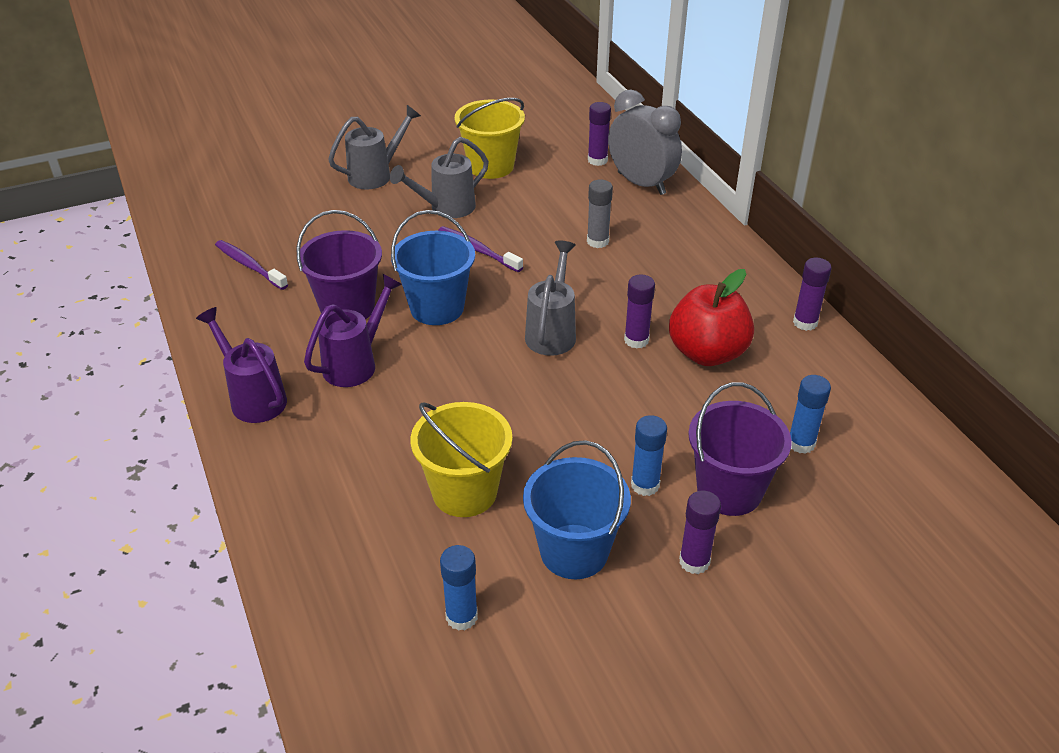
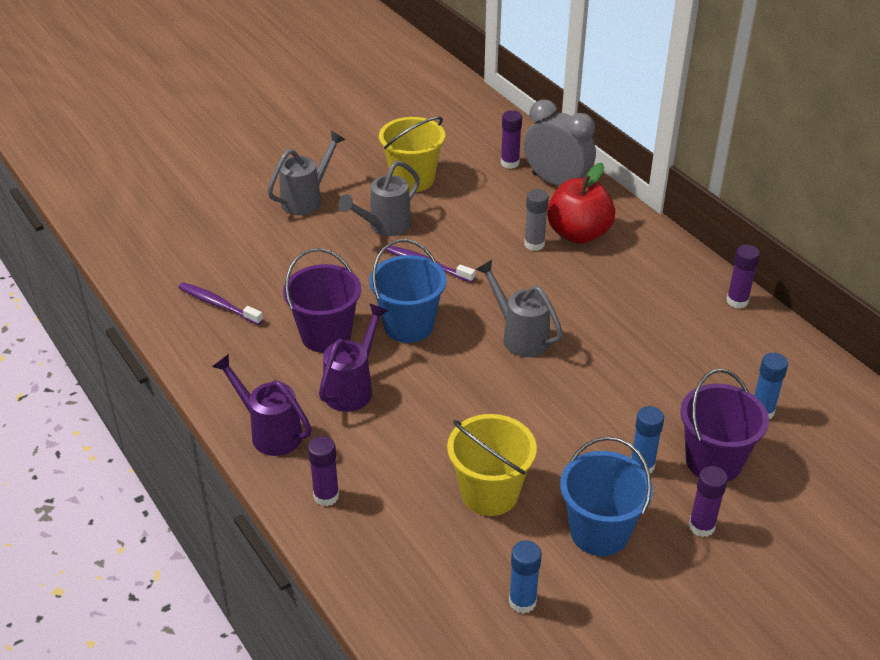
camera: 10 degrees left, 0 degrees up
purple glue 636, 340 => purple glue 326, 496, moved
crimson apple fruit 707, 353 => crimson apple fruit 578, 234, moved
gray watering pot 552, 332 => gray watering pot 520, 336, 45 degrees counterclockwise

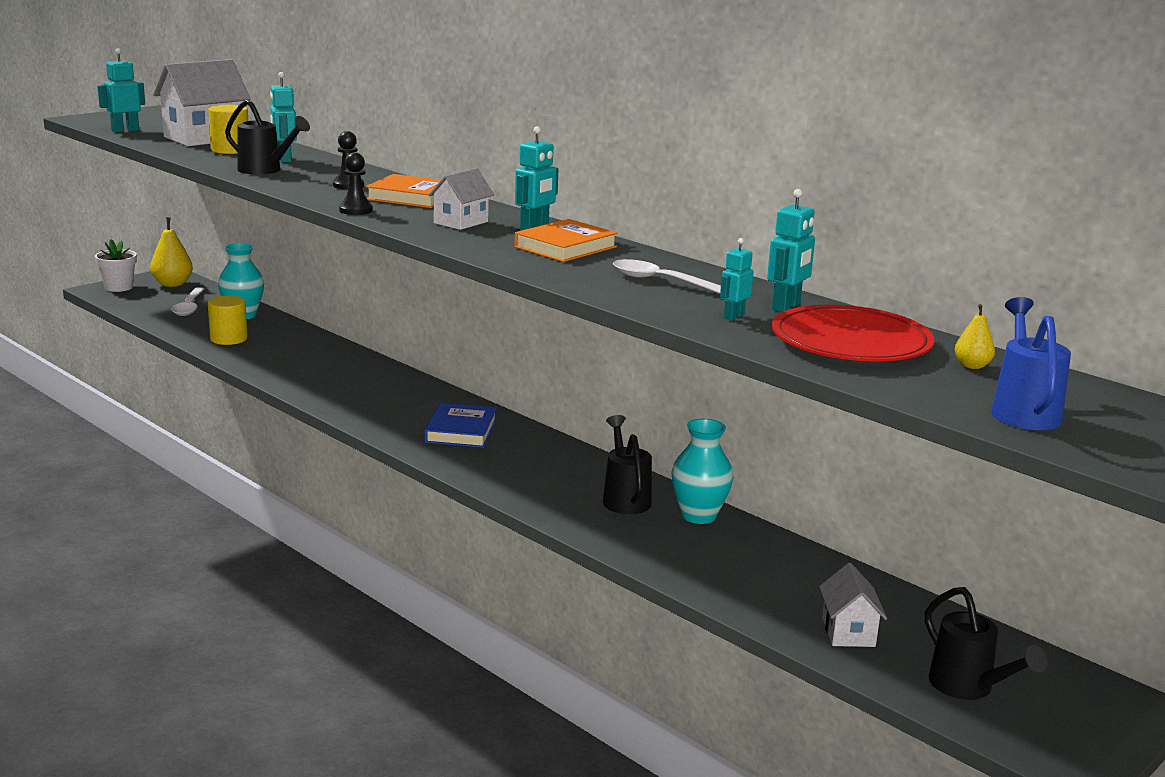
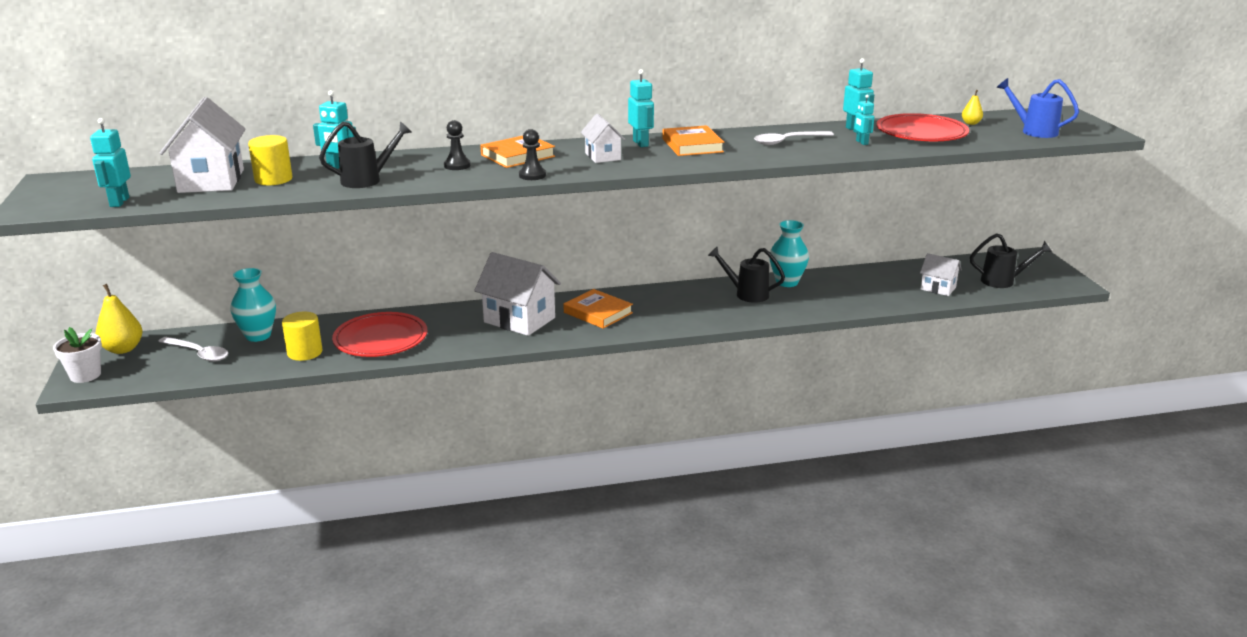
camera: 55 degrees left, 5 degrees up
nothing => crimson flat dish 380, 339
nothing => pure white toy house 519, 320
blue book 461, 431 => orange-coloured book 598, 313

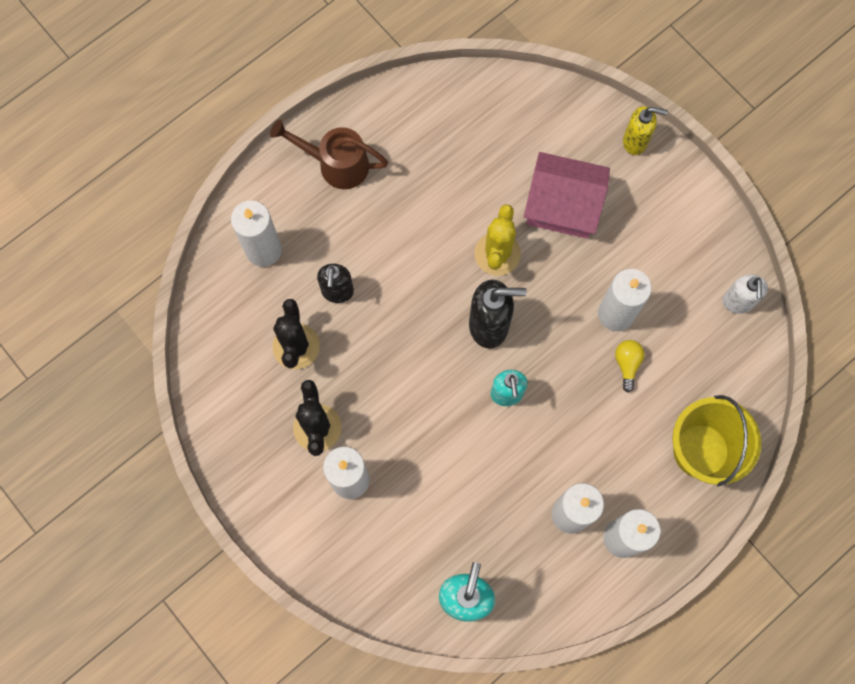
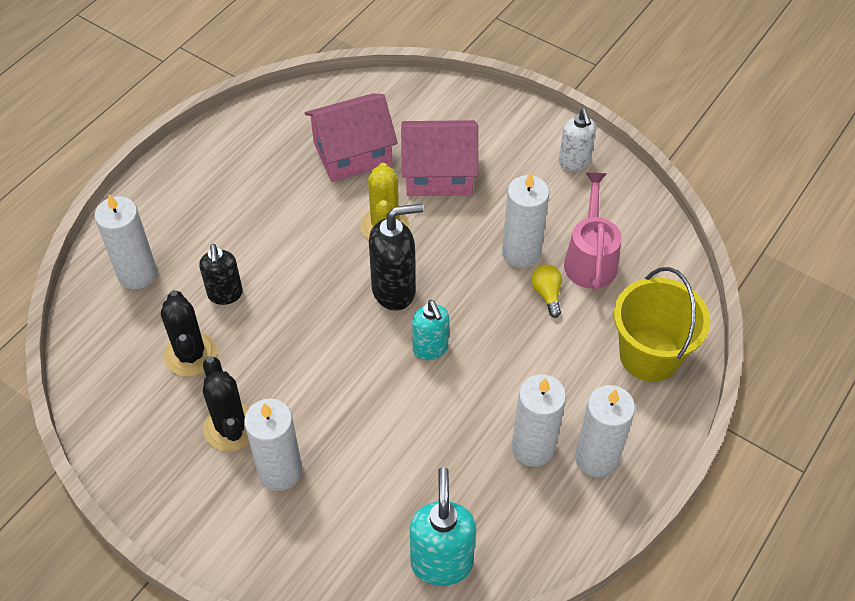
camera: 15 degrees left, 20 degrees down
dark brown watering pot 335, 164 => nothing
golden soap dispenser 635, 142 => nothing
nothing => pink toy house 352, 153
nothing => pink watering pot 590, 258
pure white soap dispenser 737, 302 => pure white soap dispenser 574, 162, moved

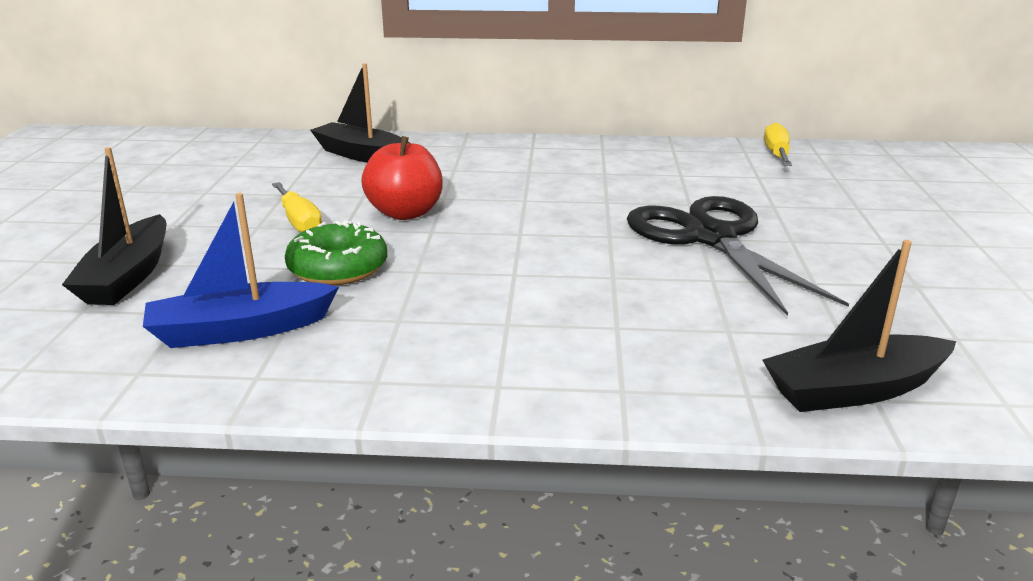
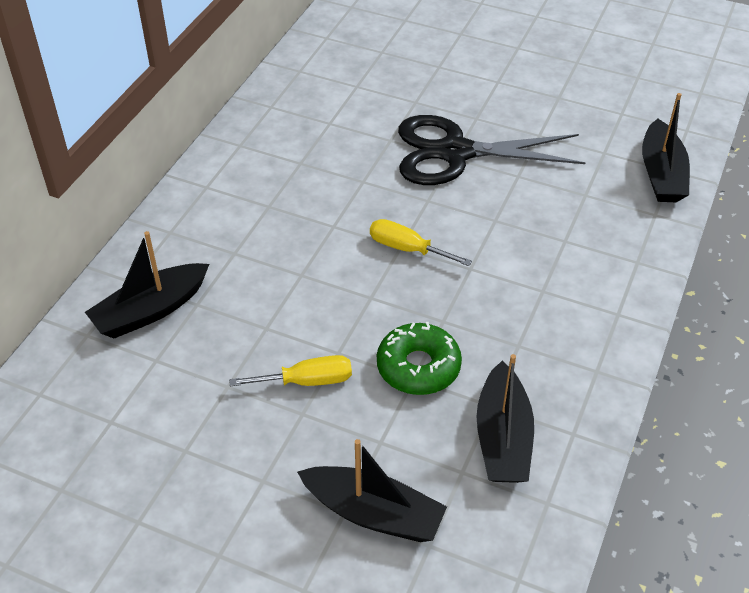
camera: 70 degrees left, 20 degrees up
crimson apple fruit 405, 213 => nothing
golden hand screwdriver 776, 154 => golden hand screwdriver 407, 249, moved
blue toy boat 240, 330 => jet-black toy boat 503, 438

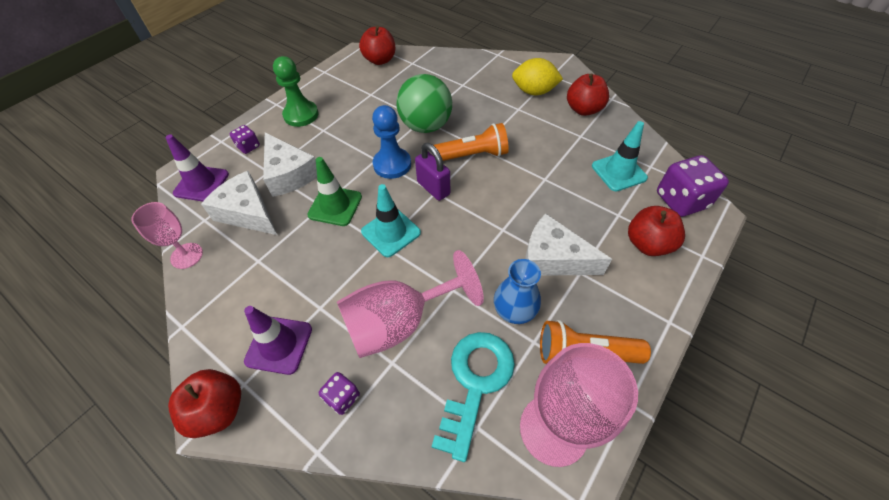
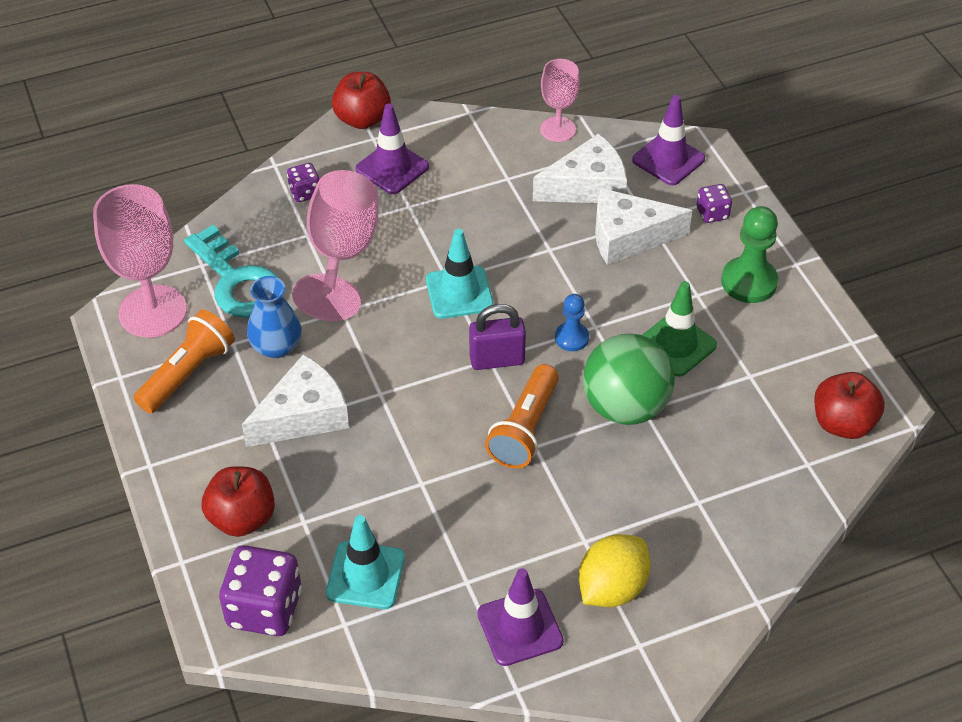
camera: 120 degrees right, 5 degrees down
green safety cone 335, 206 => green safety cone 676, 345, moved
crimson apple fruit 583, 109 => purple safety cone 520, 627
blue game pawn 392, 164 => blue game pawn 571, 338, x0.60

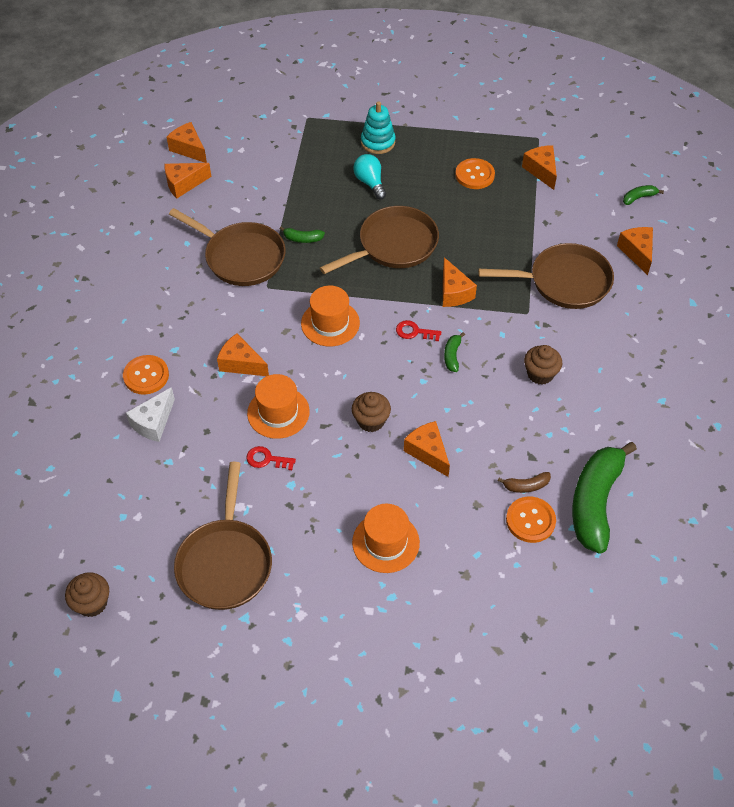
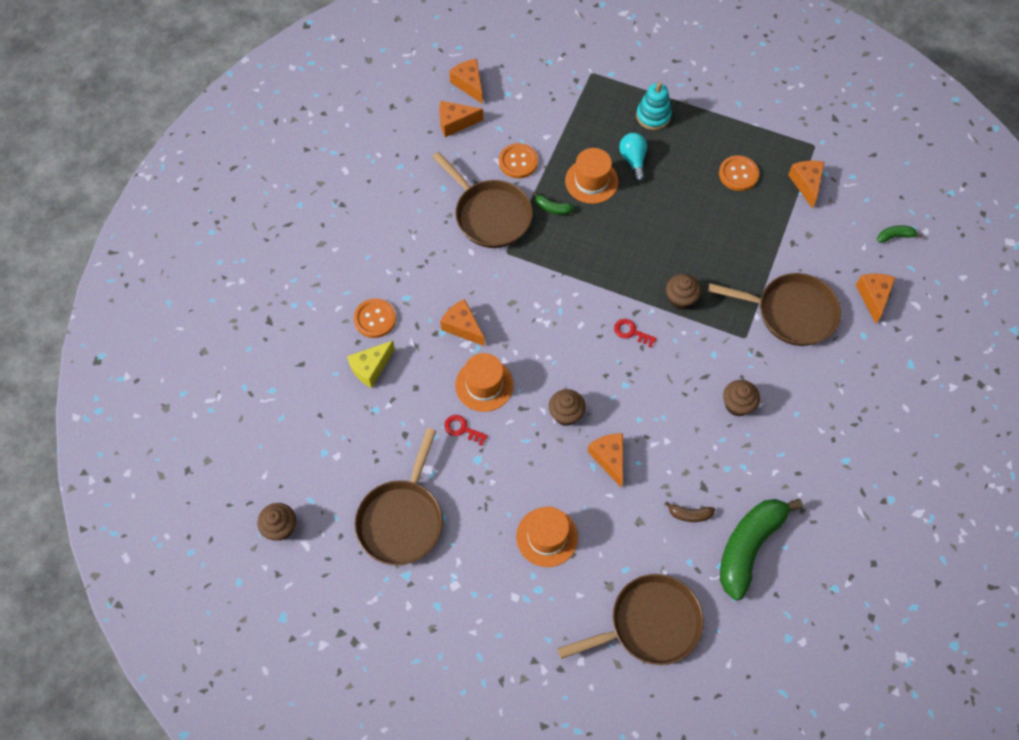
camera: 15 degrees right, 10 degrees up
green banana 452, 355 => nothing
orange-coloured top hat 330, 323 => orange-coloured top hat 591, 181, moved
dark brown skillet 393, 245 => dark brown skillet 649, 624, moved
orange-coloured shirt button 530, 520 => orange-coloured shirt button 518, 162, moved
orange-coloured cheese 454, 292 => dark brown cupcake 680, 299
pure white cheese 153, 422 => golden cheese 371, 368

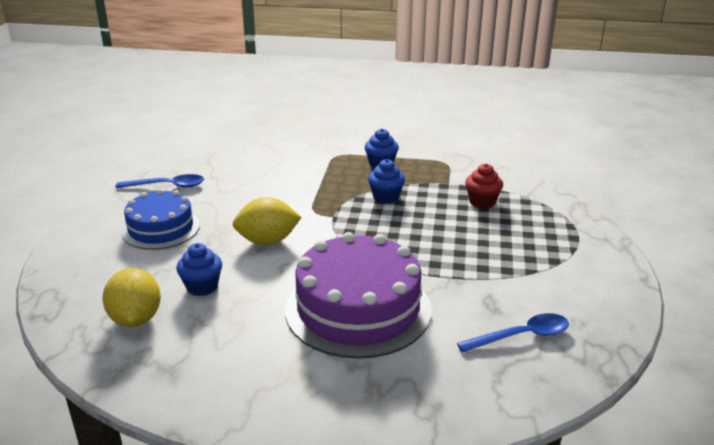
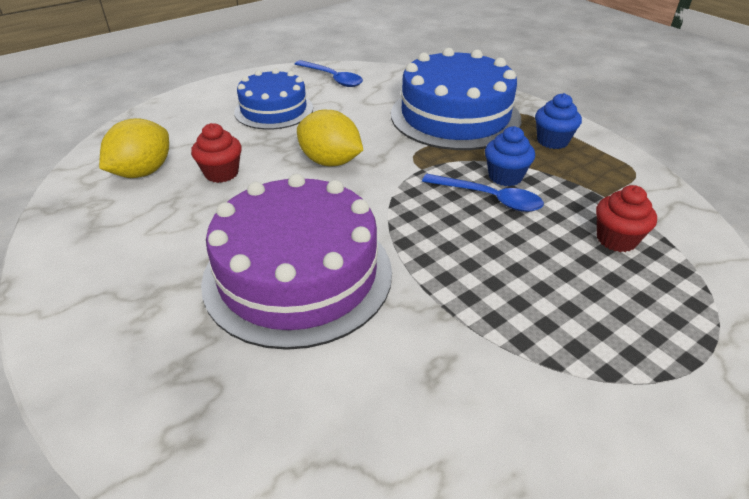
camera: 45 degrees right, 10 degrees up
nothing => blue cake 455, 116
blue spoon 521, 336 => blue spoon 489, 198, moved
blue cupcake 202, 287 => crimson cupcake 221, 173

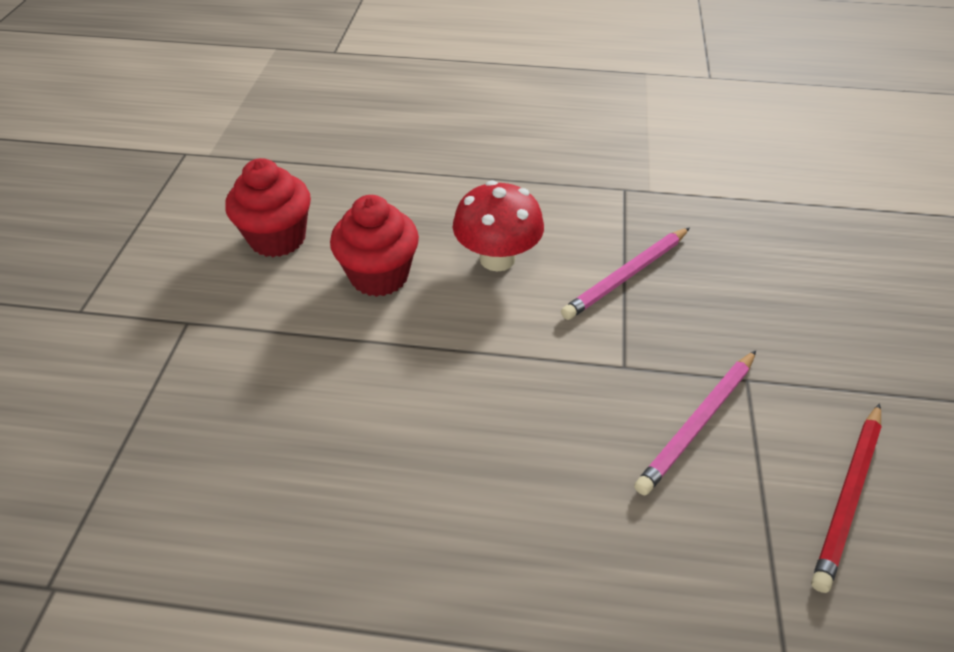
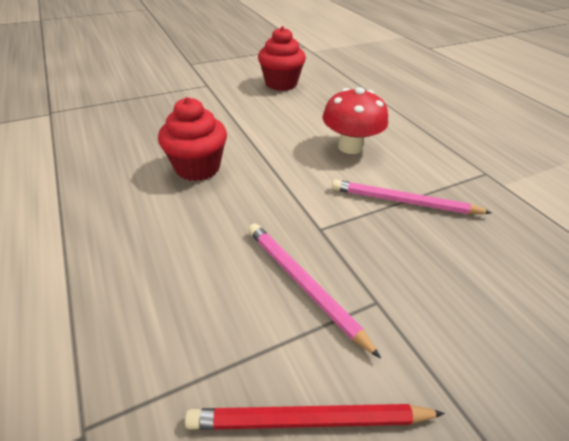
camera: 55 degrees right, 5 degrees down
crimson cupcake 379, 276 => crimson cupcake 197, 168, moved
pink wooden pencil 697, 423 => pink wooden pencil 303, 284, 45 degrees clockwise

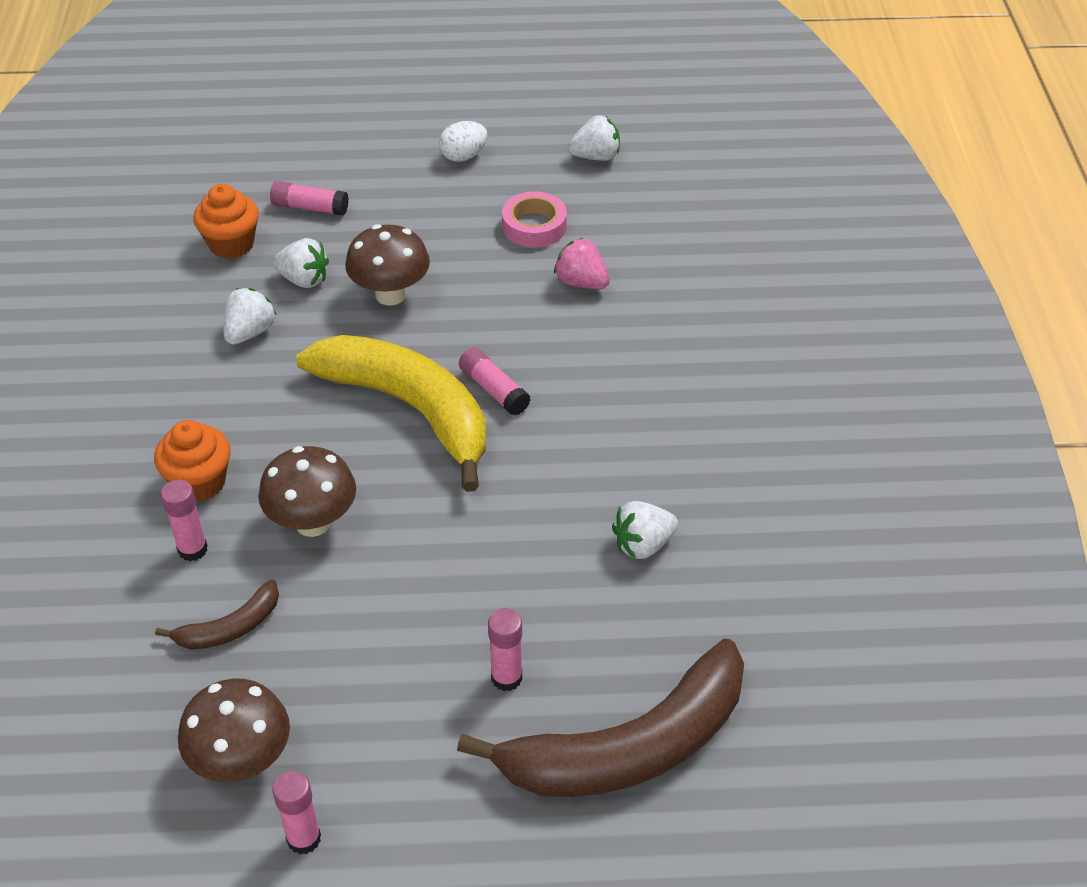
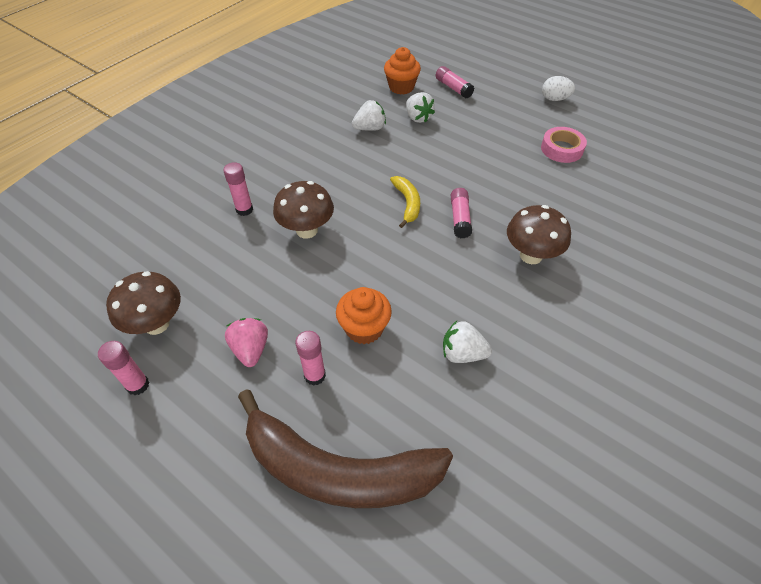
camera: 40 degrees right, 5 degrees up
dark brown banana 230, 628 => nothing
pure white berry 595, 156 => nothing
orange-coloured cupcake 199, 482 => orange-coloured cupcake 364, 328, moved
dark brown toadstool 390, 294 => dark brown toadstool 531, 255, moved
pink berry 581, 282 => pink berry 251, 349, moved
golden banana 410, 409 => golden banana 407, 203, x0.44

